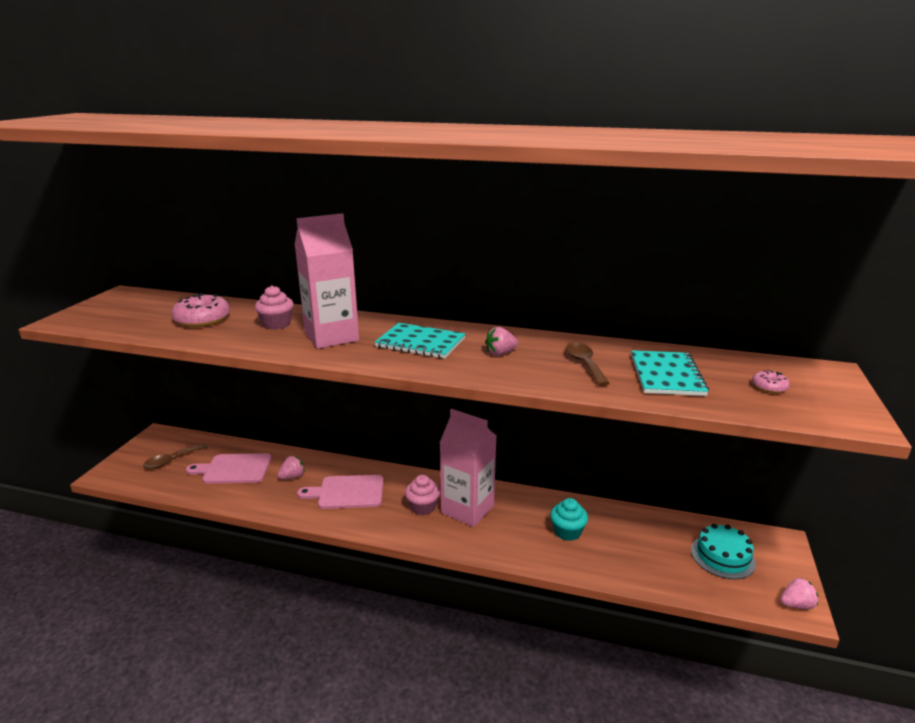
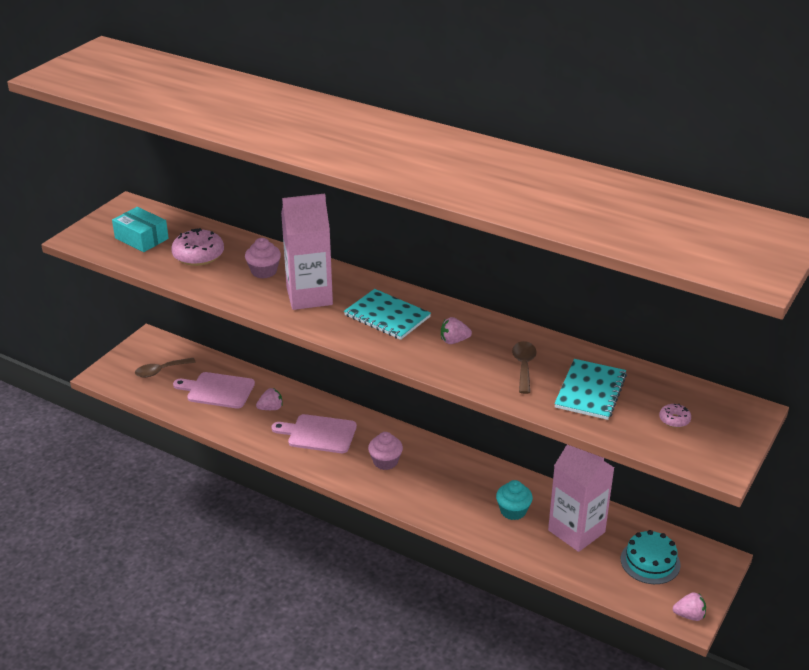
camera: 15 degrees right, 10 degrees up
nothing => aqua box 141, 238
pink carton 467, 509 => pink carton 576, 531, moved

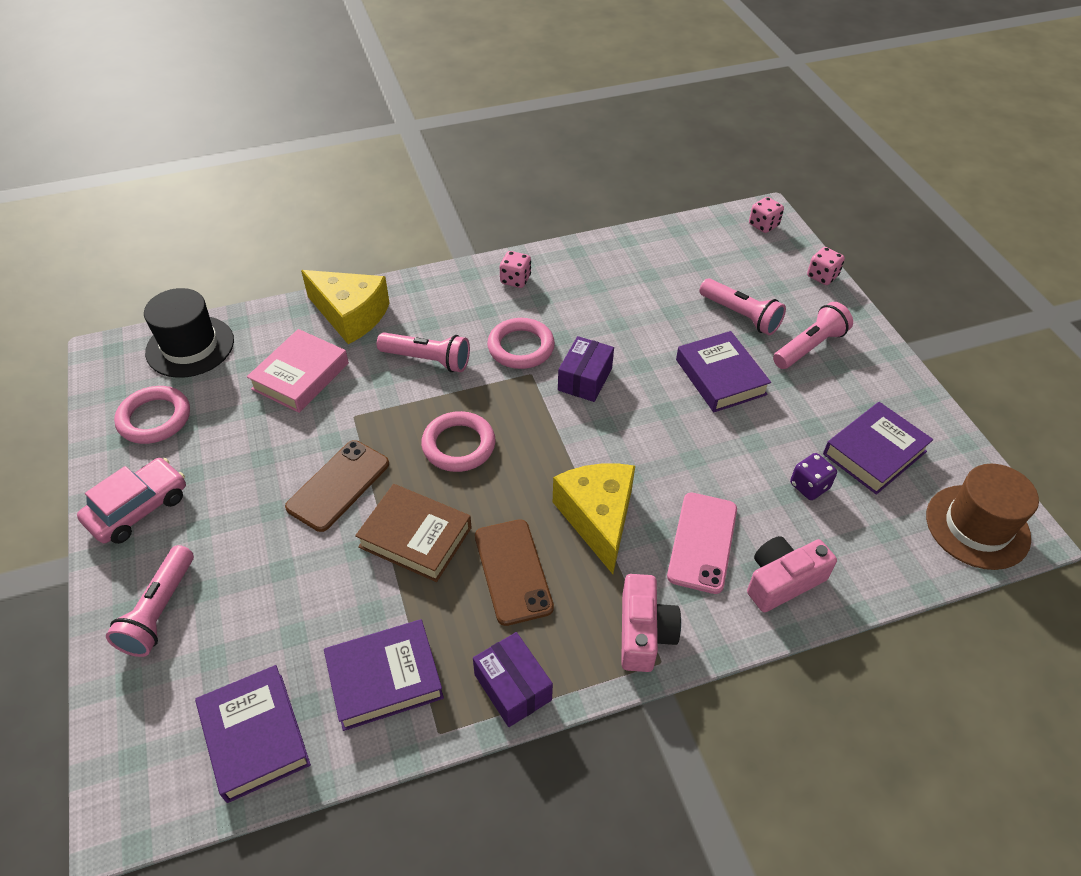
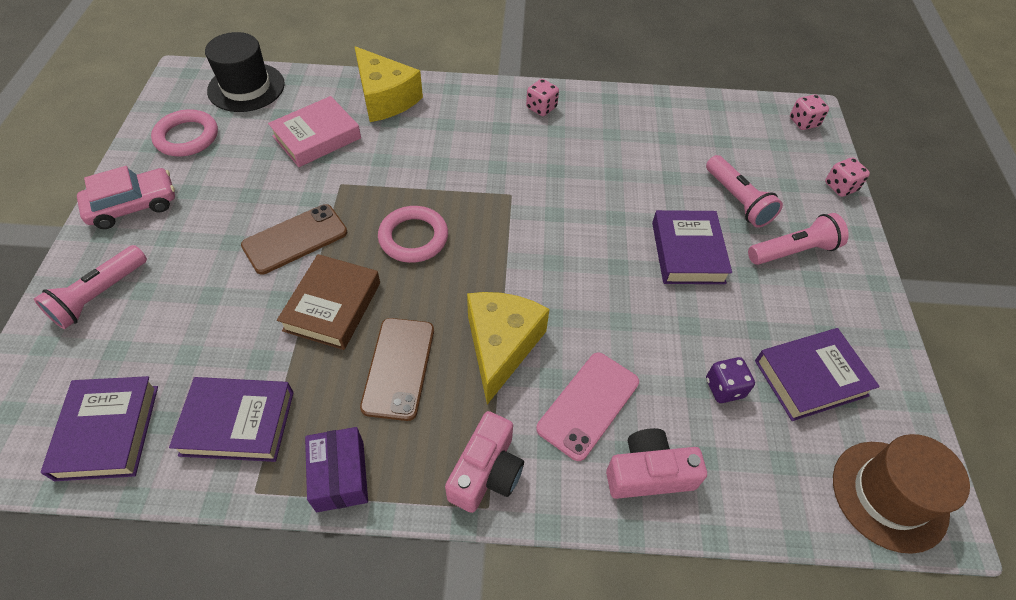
camera: 20 degrees right, 5 degrees up
pink pocket torch 427, 360 => nothing
pink hoop 521, 347 => nothing
purple box 585, 379 => nothing
dark brown book 415, 537 => dark brown book 332, 306, 60 degrees clockwise

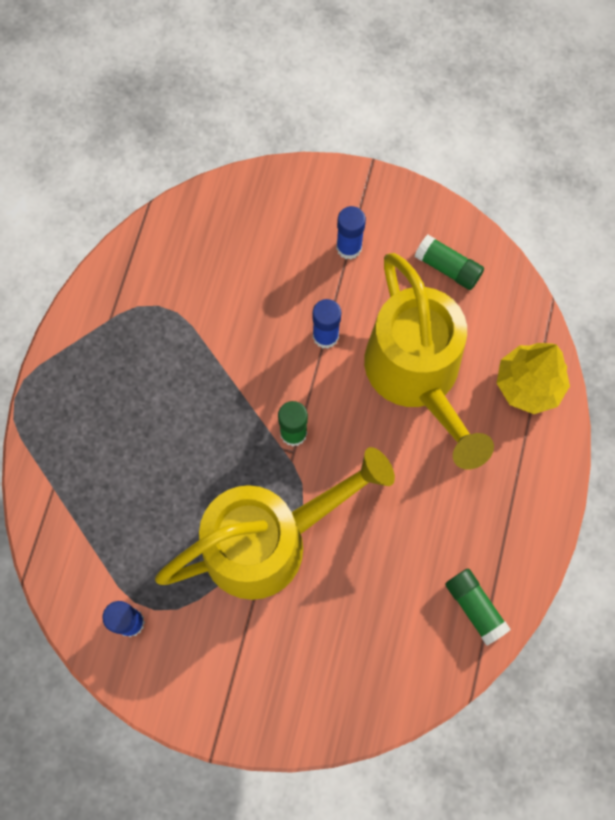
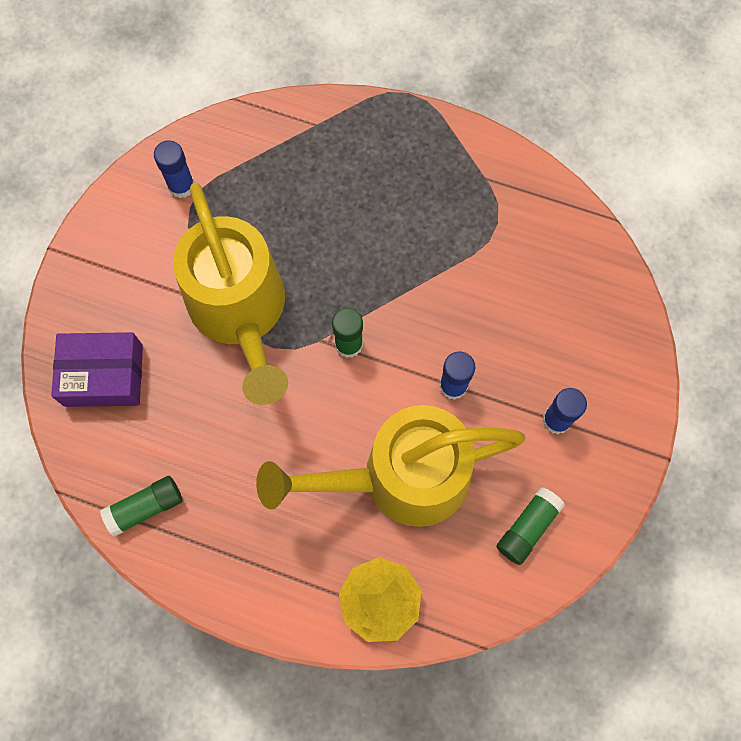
camera: 95 degrees right, 0 degrees up
nothing => purple box 104, 375

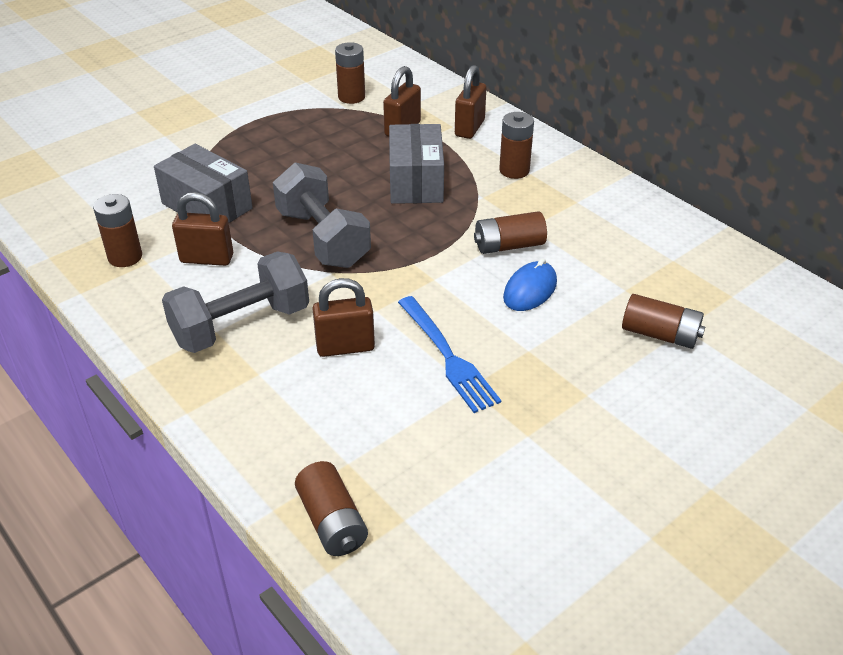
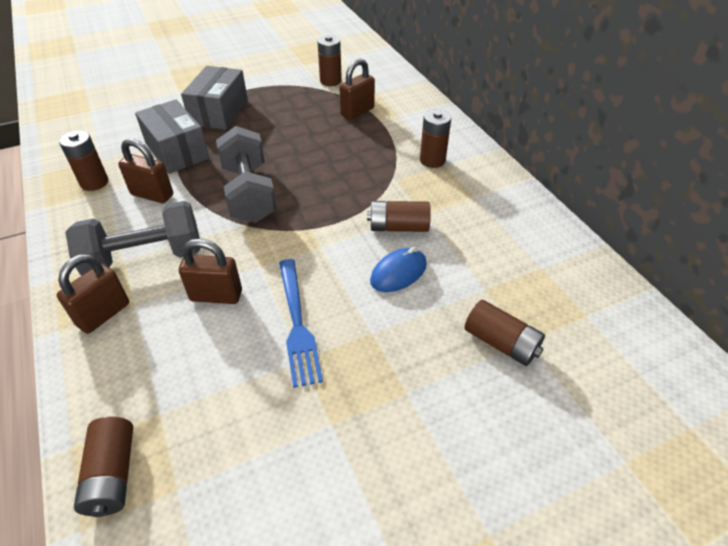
camera: 15 degrees right, 5 degrees up
gray box 416, 182 => gray box 219, 112, moved
dark brown small lock 469, 128 => dark brown small lock 103, 314, moved

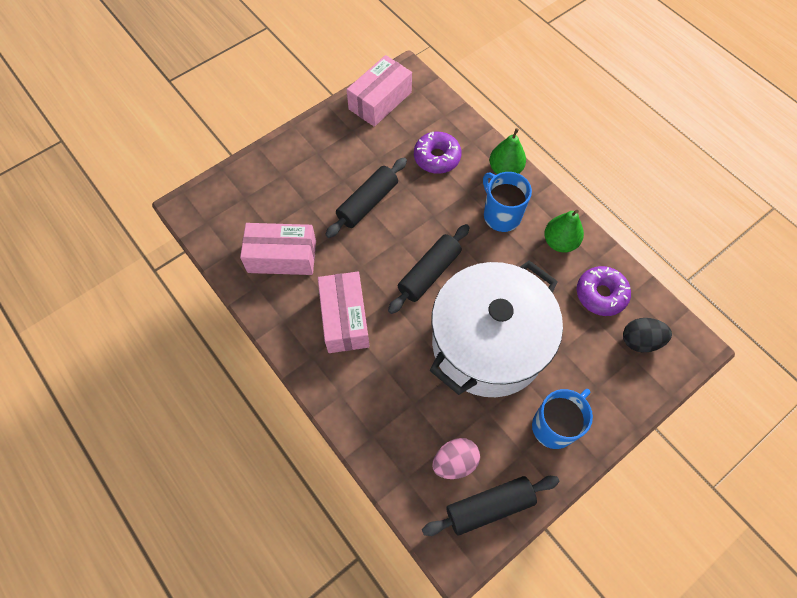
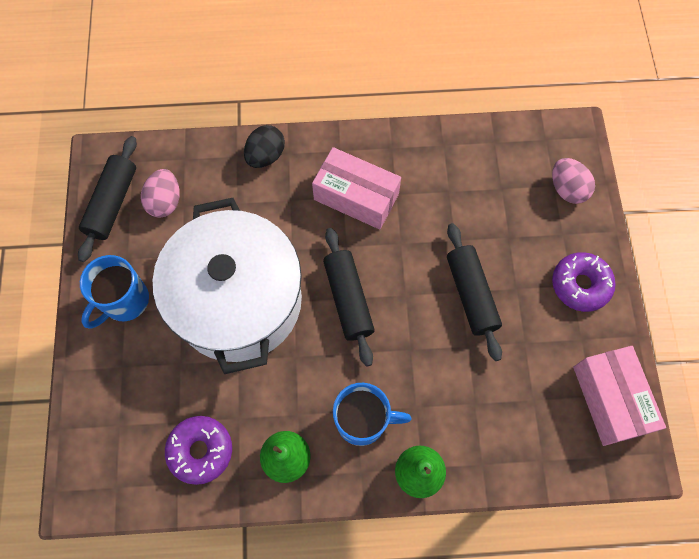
camera: 125 degrees right, 5 degrees up
pink box 282, 257 => nothing
nothing => pink toy egg 567, 189
purple glazed donut 437, 157 => purple glazed donut 580, 285, moved
jet-black toy egg 640, 341 => jet-black toy egg 266, 156, moved
blue mug 554, 426 => blue mug 125, 301, 45 degrees clockwise

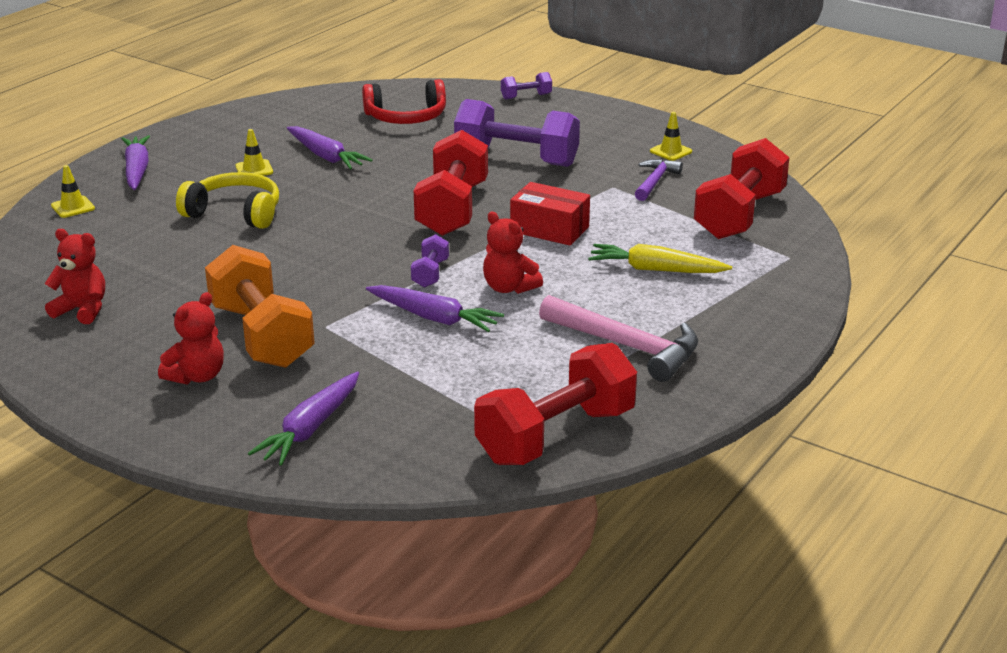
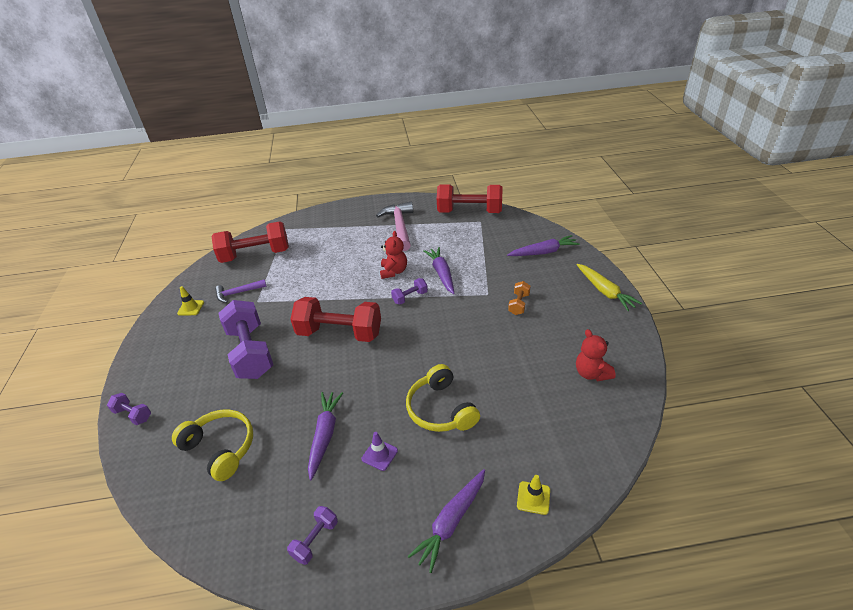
camera: 130 degrees left, 10 degrees up
crimson stuffed bear 197, 376 => nothing
crimson box 549, 229 => nothing
nothing => purple hand weight 315, 540
golden carrot 655, 270 => golden carrot 605, 291, moved
golden safety cone 254, 169 => purple safety cone 379, 455
crimson headphones 406, 117 => golden headphones 220, 448
crimson hand weight 452, 209 => crimson hand weight 339, 333, 45 degrees clockwise
orange-coloured hand weight 262, 335 => orange-coloured hand weight 519, 304, x0.45

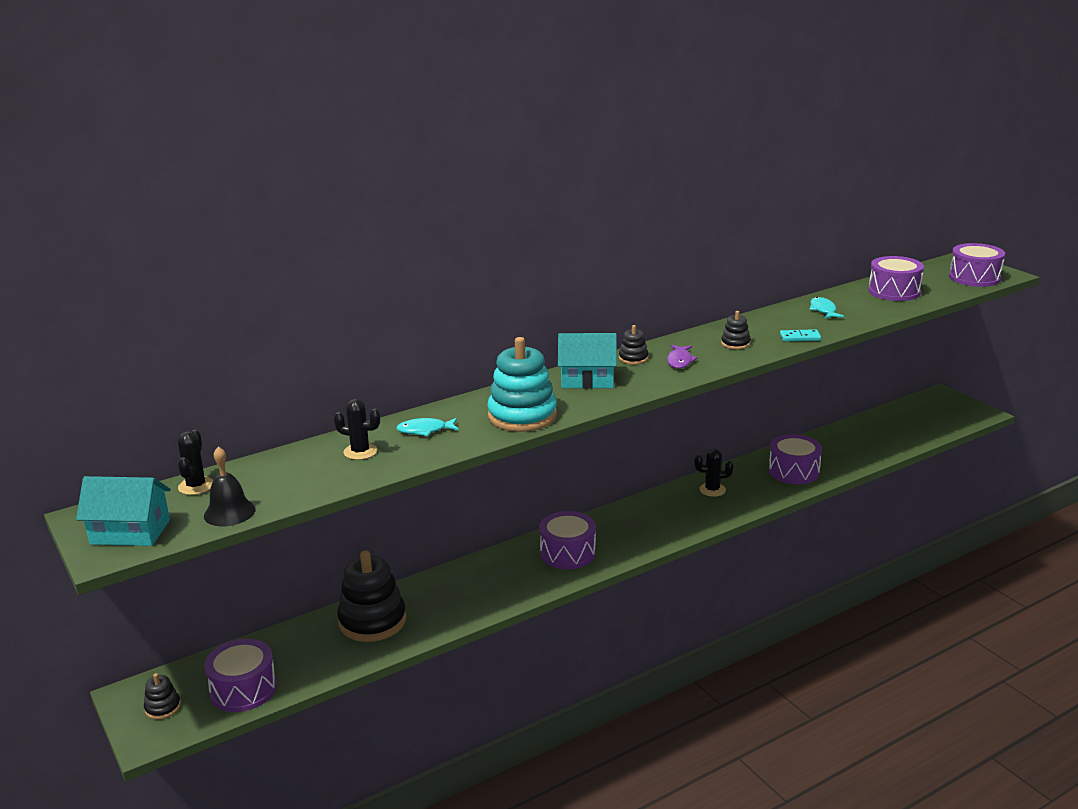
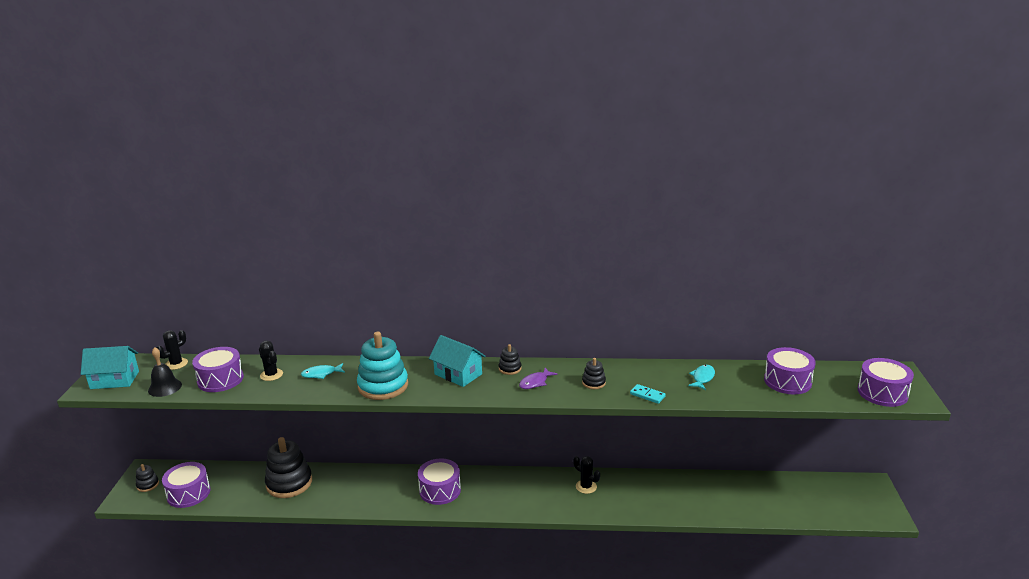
camera: 35 degrees right, 0 degrees up
purple drum 794, 471 => purple drum 220, 379, moved
aqua toy house 130, 532 => aqua toy house 114, 380, 45 degrees counterclockwise
aqua fish figure 425, 430 => aqua fish figure 321, 374, 45 degrees counterclockwise

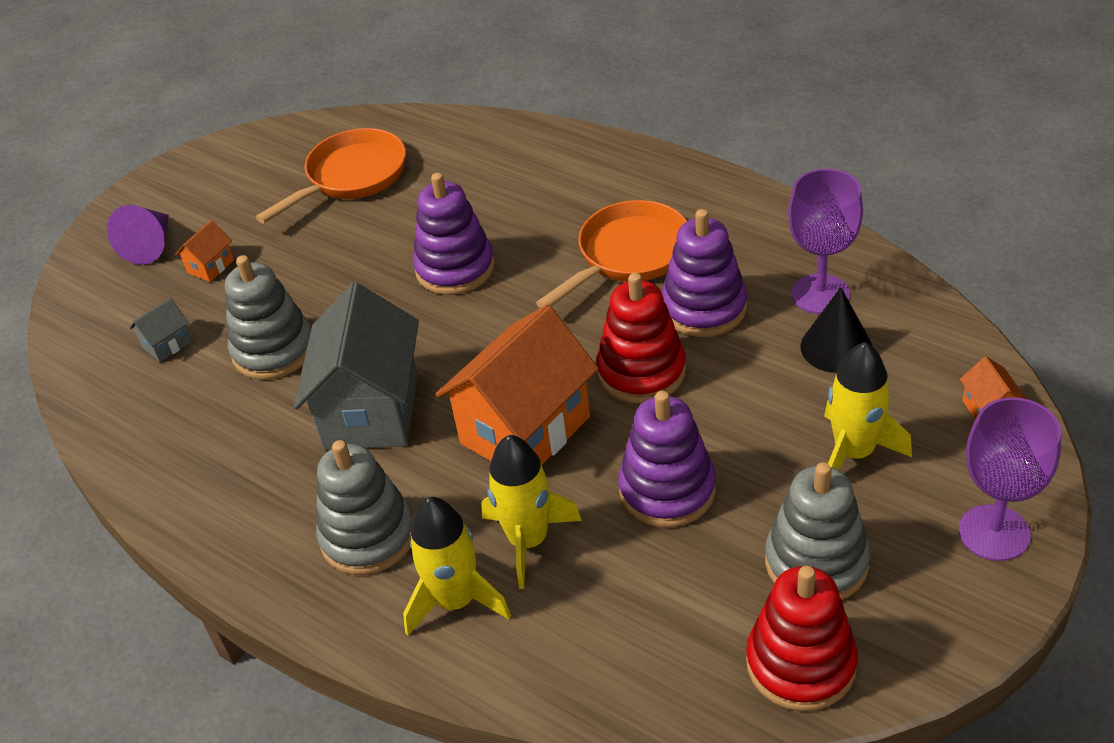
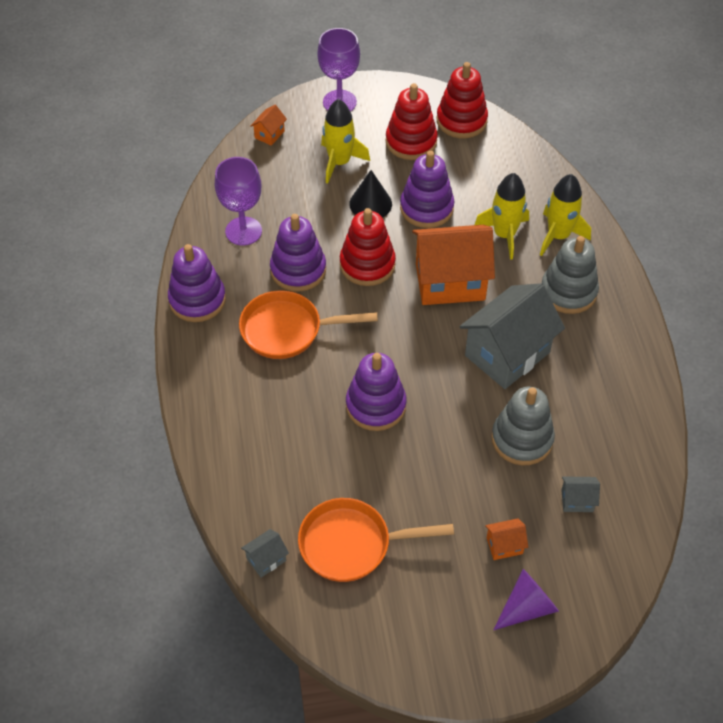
camera: 140 degrees left, 10 degrees up
nothing => purple stacking toy 197, 300
nothing => gray toy house 266, 559
jet-black cone 836, 347 => jet-black cone 370, 204, moved
gray stacking toy 816, 562 => crimson stacking toy 411, 142

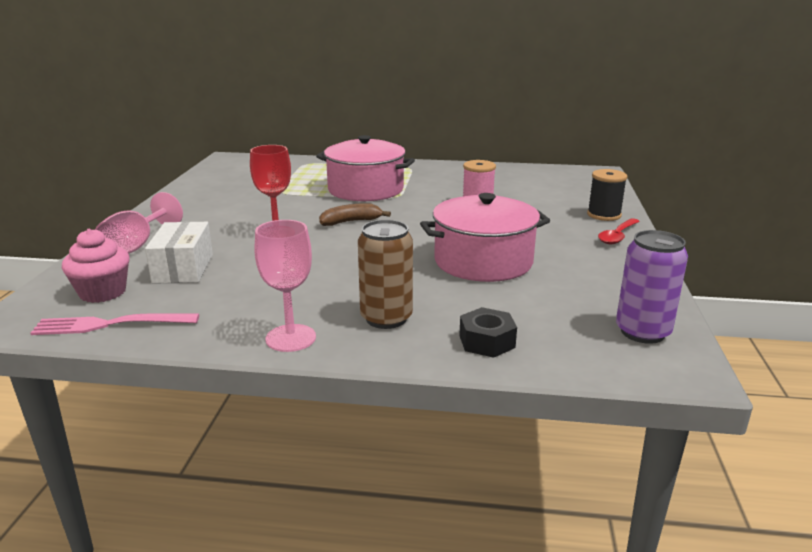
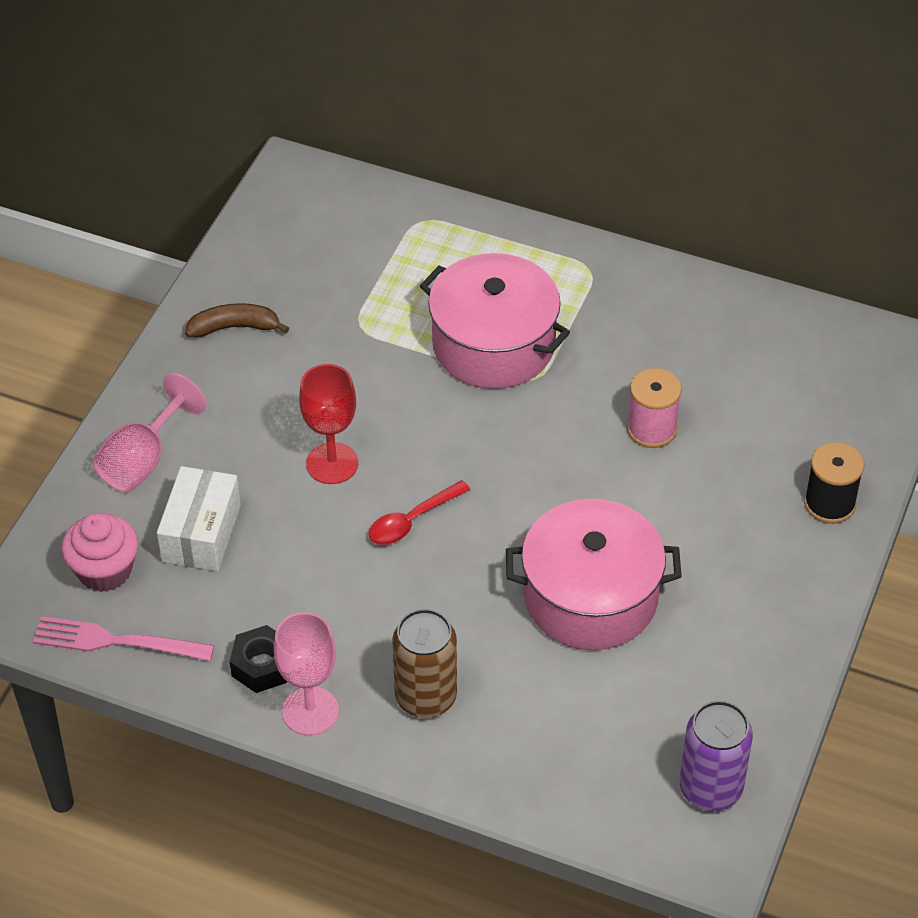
camera: 15 degrees right, 25 degrees up
dark brown banana 350, 222 => dark brown banana 234, 327, moved
jet-black nut 487, 341 => jet-black nut 262, 666, moved
crimson spoon 617, 236 => crimson spoon 412, 521, moved

